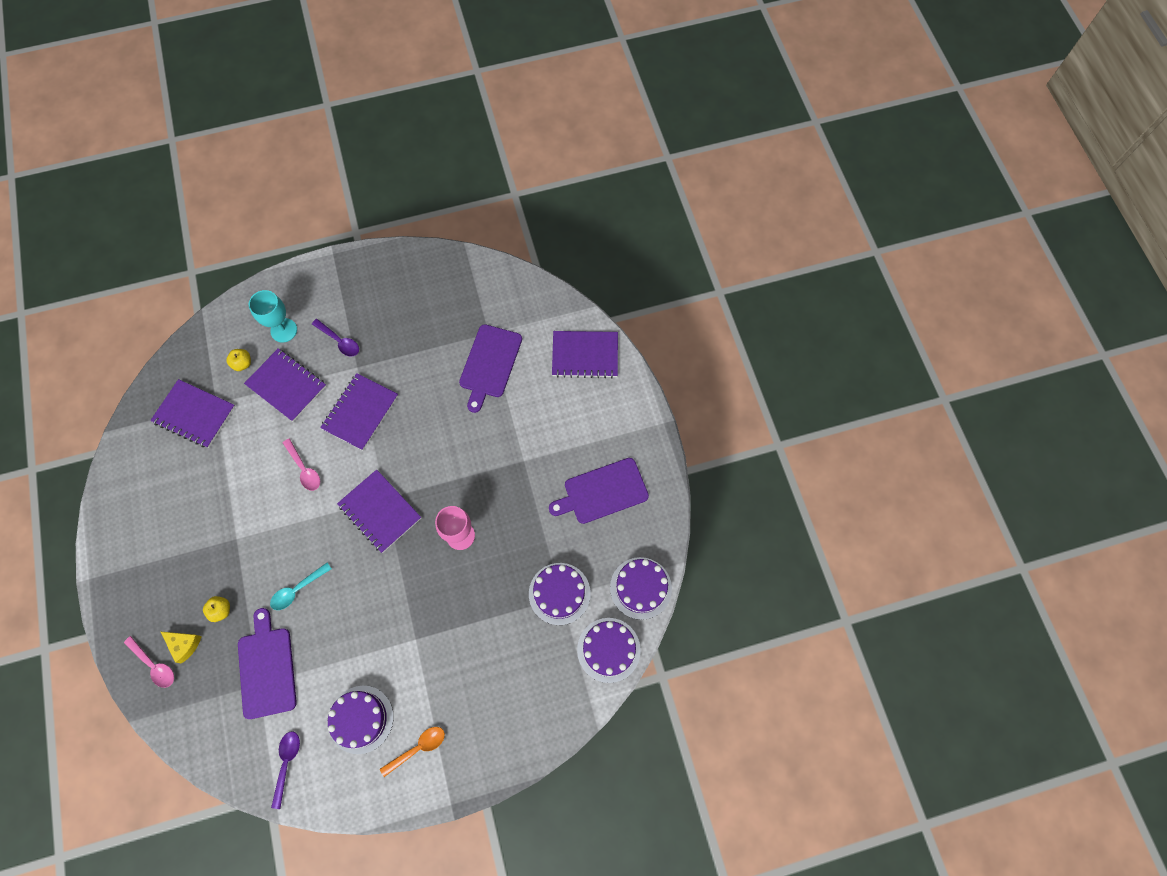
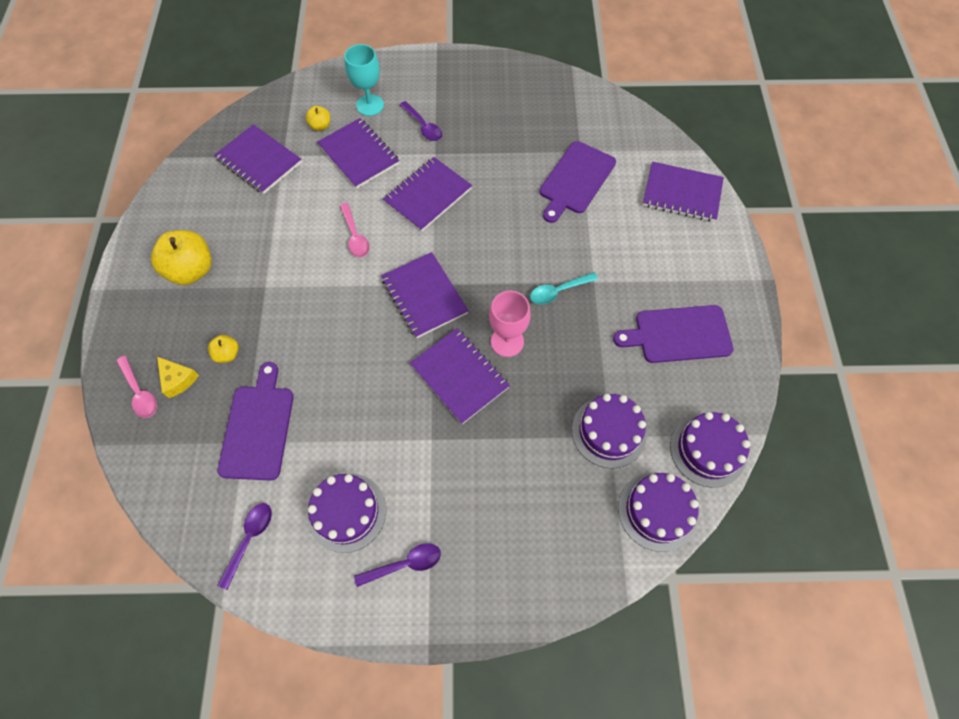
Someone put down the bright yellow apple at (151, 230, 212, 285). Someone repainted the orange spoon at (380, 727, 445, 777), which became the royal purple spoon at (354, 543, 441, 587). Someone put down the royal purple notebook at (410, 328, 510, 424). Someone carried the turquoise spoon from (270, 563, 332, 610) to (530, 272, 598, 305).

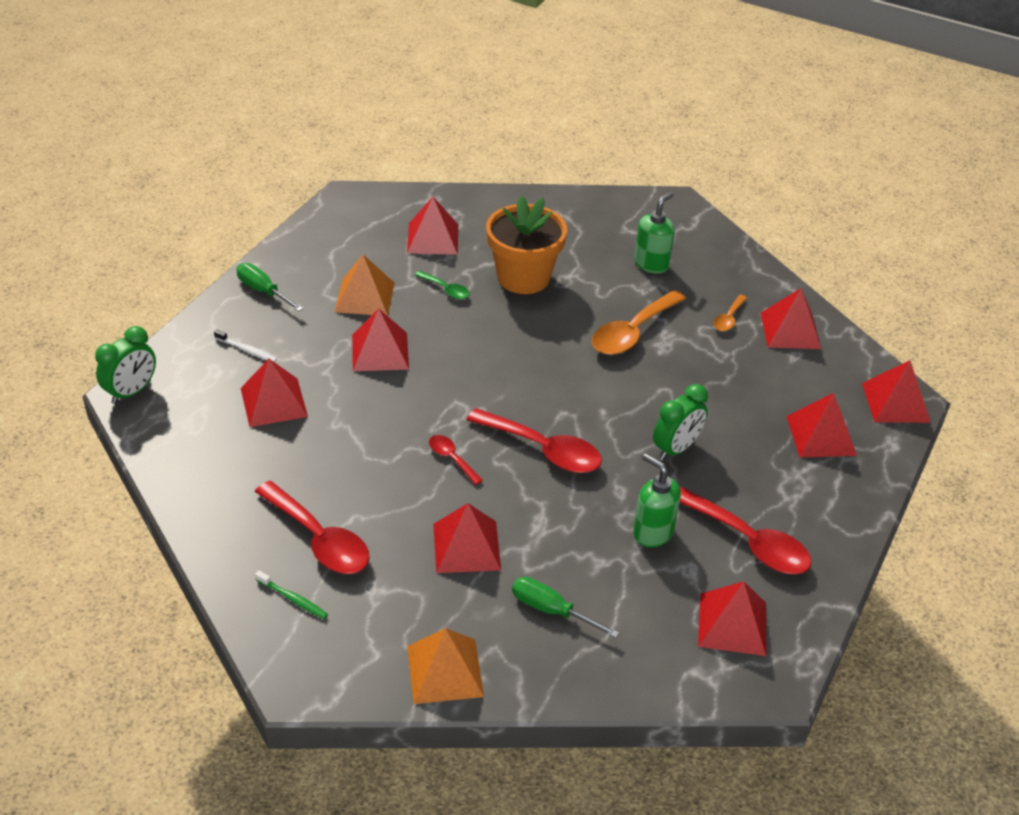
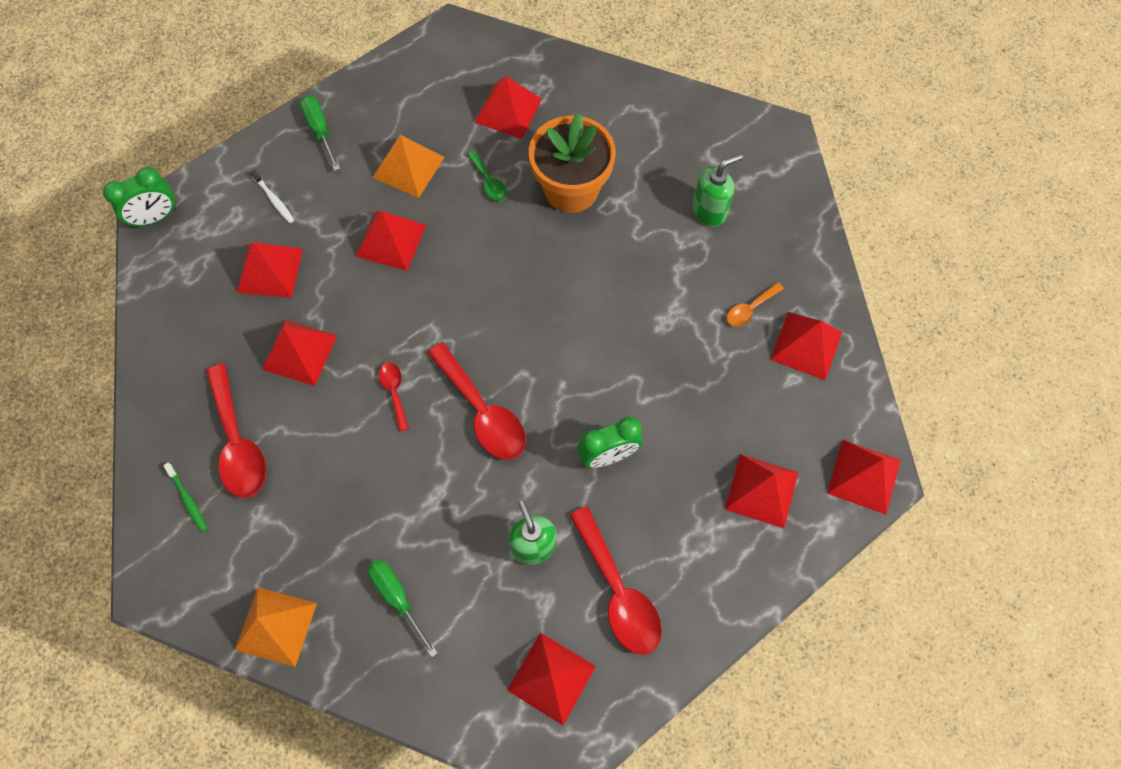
Someone carried the scarlet pyramid shape from (433, 503, 501, 573) to (262, 320, 338, 386). Someone took away the orange spoon at (592, 290, 686, 355).

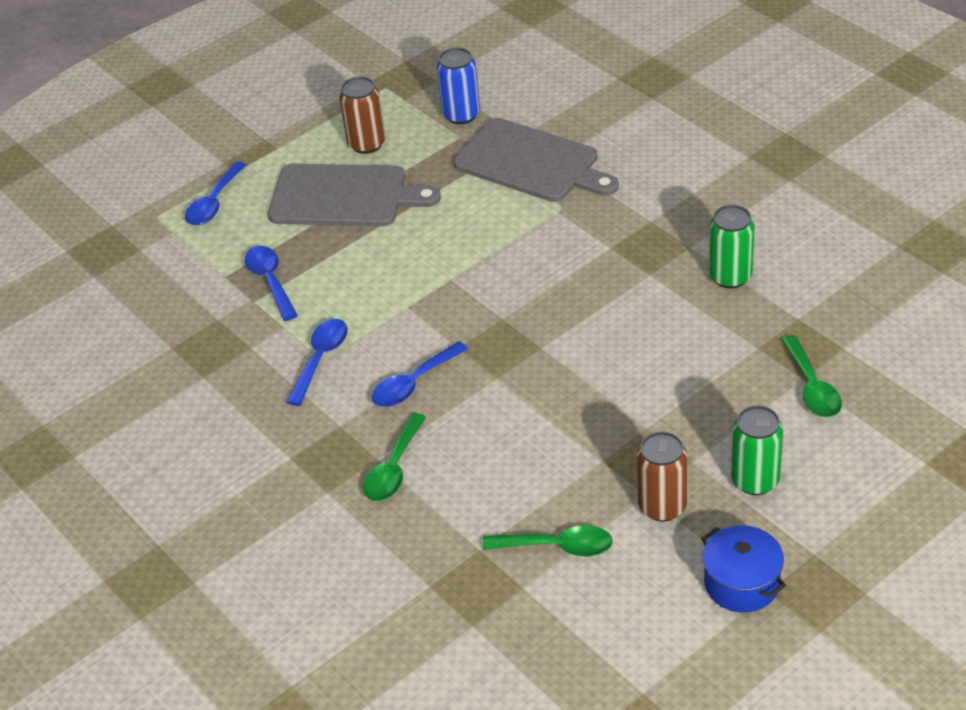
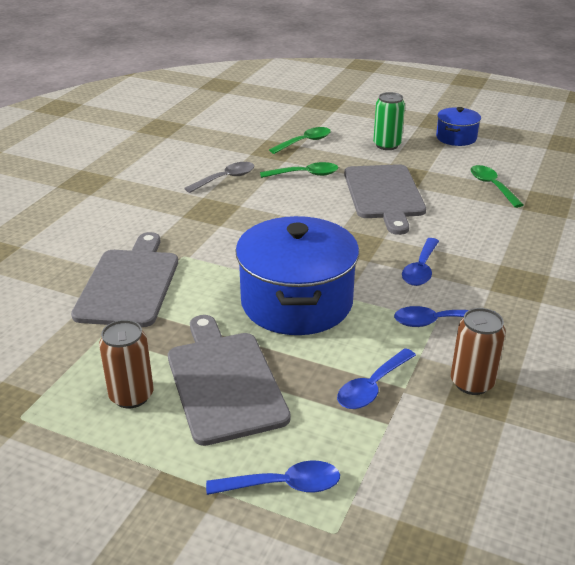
Someone swapped the emerald soda can at (709, 205, 755, 289) for the ash-grey spoon at (184, 162, 254, 193). Someone put down the cobalt pot at (235, 216, 359, 335). Someone carried the emerald spoon from (363, 413, 426, 501) to (260, 162, 338, 178). Someone put down the ash-grey cutting board at (344, 164, 426, 235). Someone rotated the cobalt spoon at (372, 341, 468, 407) by 90 degrees clockwise. Someone carried the dark brown soda can from (637, 431, 687, 521) to (451, 308, 506, 395). Someone took away the cobalt soda can at (436, 47, 480, 124).

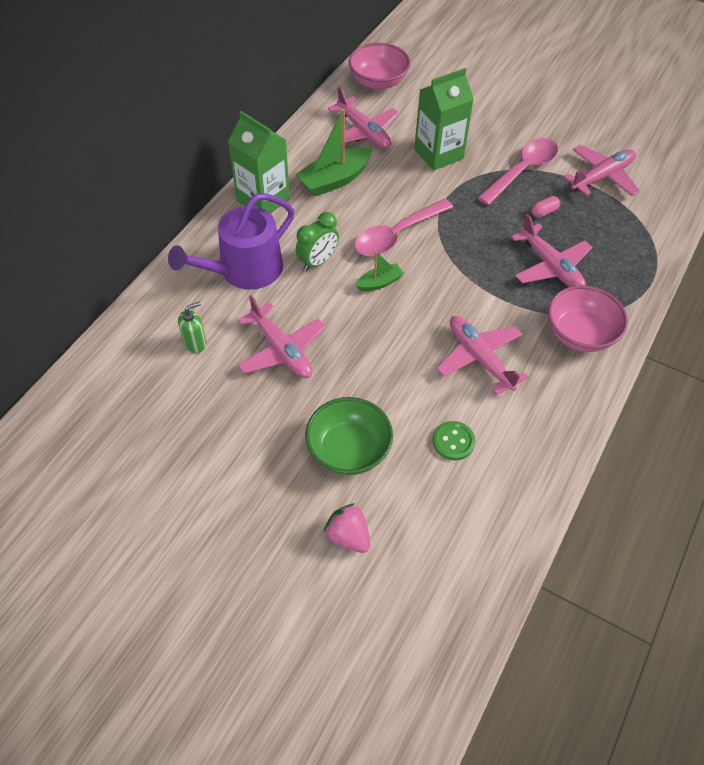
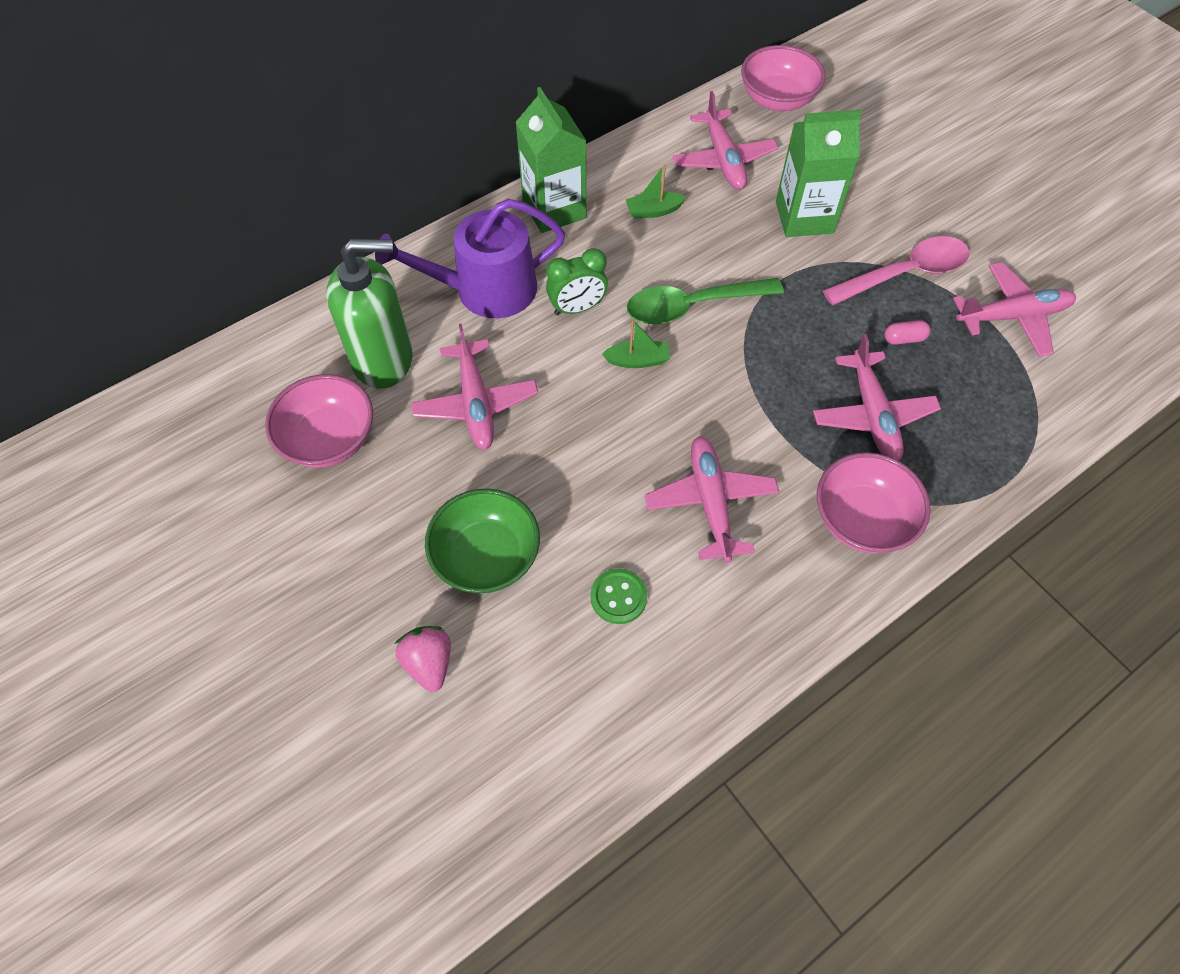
Someone put down the rose-pink serving bowl at (265, 374, 373, 468). Someone scaled the emerald soap pump at (178, 302, 206, 353) by 2.27. Someone scaled the emerald sailboat at (295, 109, 372, 197) by 0.54. Someone repainted the rose-pink spoon at (354, 198, 453, 256), which became the emerald spoon at (627, 278, 784, 324).

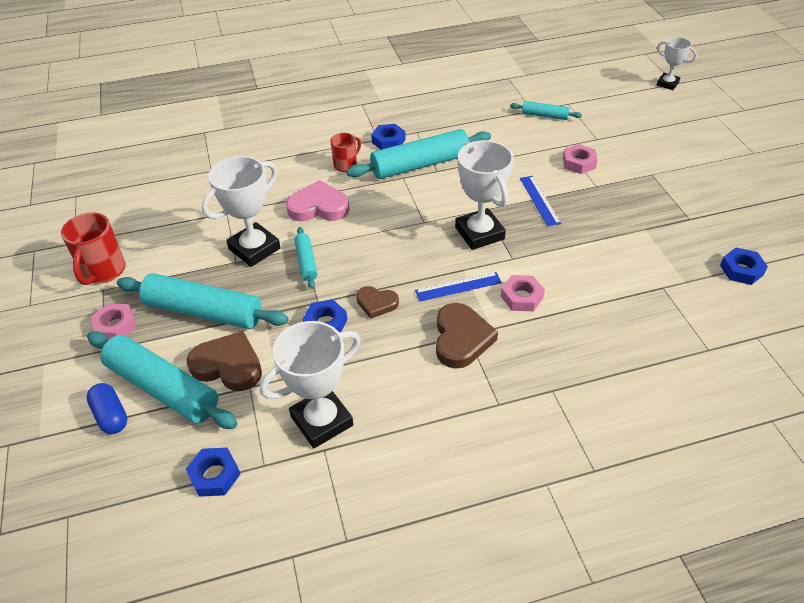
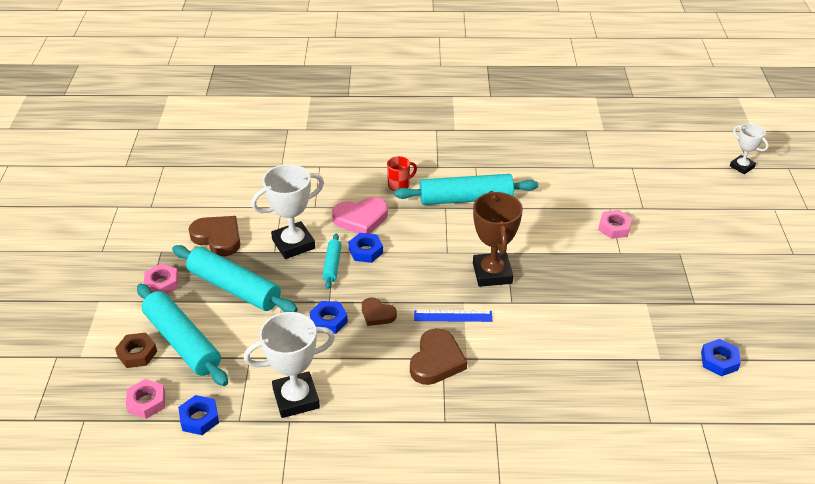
Someone swapped the cobalt pill shape at (86, 383, 127, 434) for the dark brown nut at (115, 333, 157, 368). Someone carried the rose-pink nut from (501, 275, 545, 312) to (126, 379, 165, 419). Someone carried the dark brown love heart from (187, 331, 262, 391) to (189, 216, 241, 256). Someone rotated the rose-pink love heart at (286, 180, 350, 221) by 150 degrees clockwise. Someone carried the cobalt nut from (371, 124, 406, 150) to (348, 233, 383, 263). Someone repainted the snow-white prize cup at (455, 140, 514, 250), which became the dark brown prize cup at (473, 191, 523, 287). Someone took away the scarlet coffee mug at (61, 213, 126, 285). Someone took away the turquoise pastry roller at (510, 101, 582, 120). Someone took away the cobalt straightedge at (520, 176, 561, 226).

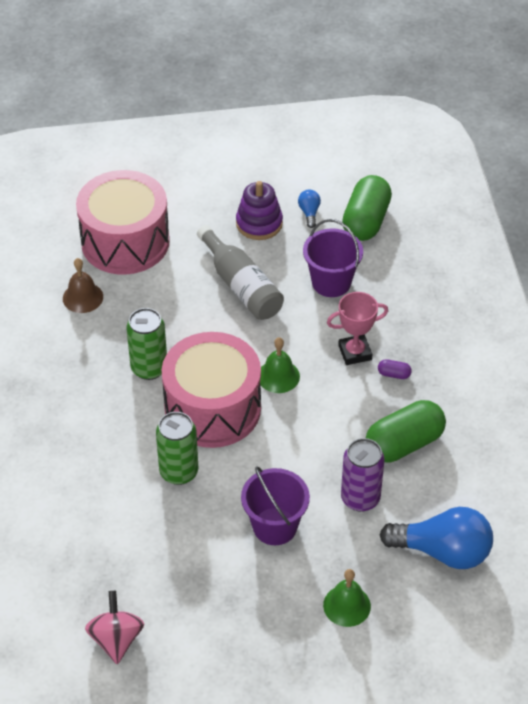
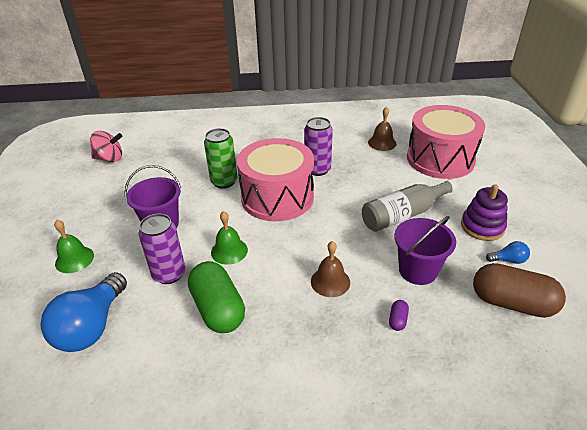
Someone carried the emerald school bell from (260, 337, 300, 393) to (211, 211, 248, 265). Someone repainted the emerald soda can at (126, 308, 167, 380), which became the royal purple soda can at (304, 117, 333, 176). Someone swapped the rose-pink prize cup at (327, 292, 388, 365) for the dark brown school bell at (311, 241, 350, 297). Someone carried the royal purple pill shape from (378, 359, 412, 379) to (389, 300, 409, 331). Someone repainted the emerald pill shape at (342, 175, 392, 241), which became the dark brown pill shape at (473, 263, 566, 318).

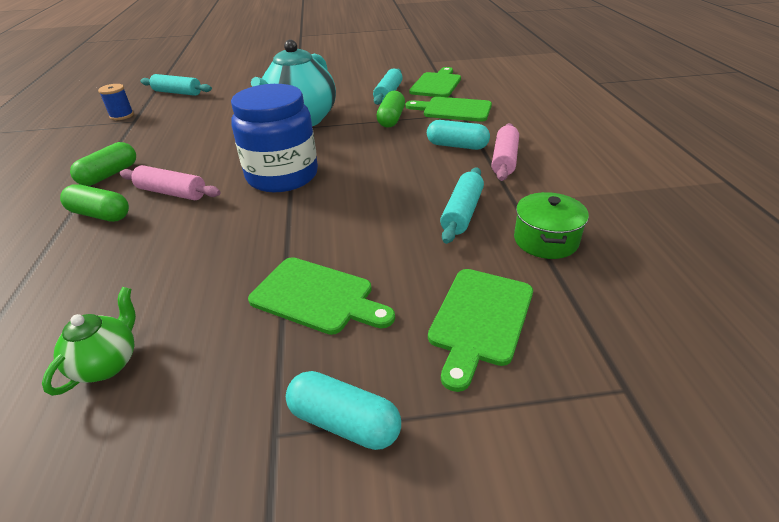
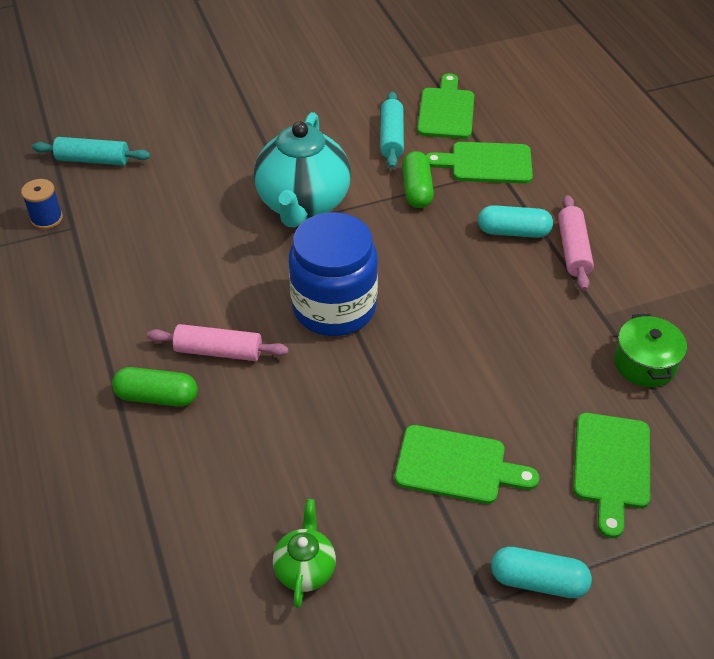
Someone took away the emerald pill shape at (70, 142, 136, 186). Someone took away the turquoise pastry roller at (440, 167, 484, 244).

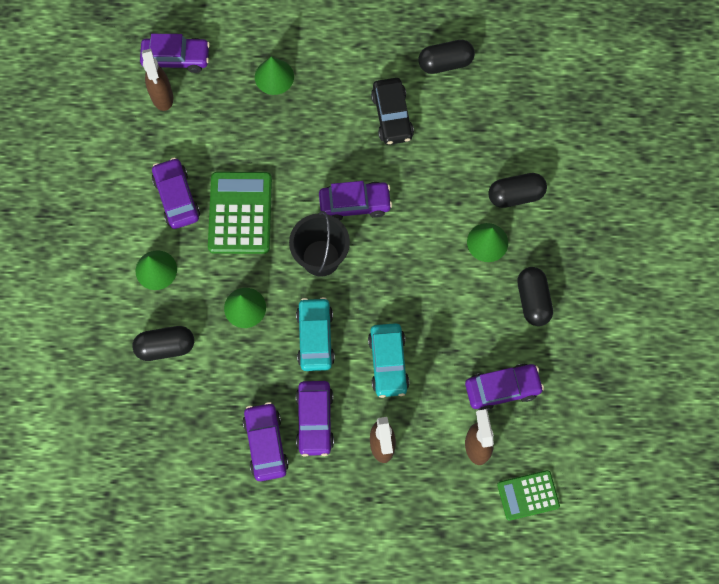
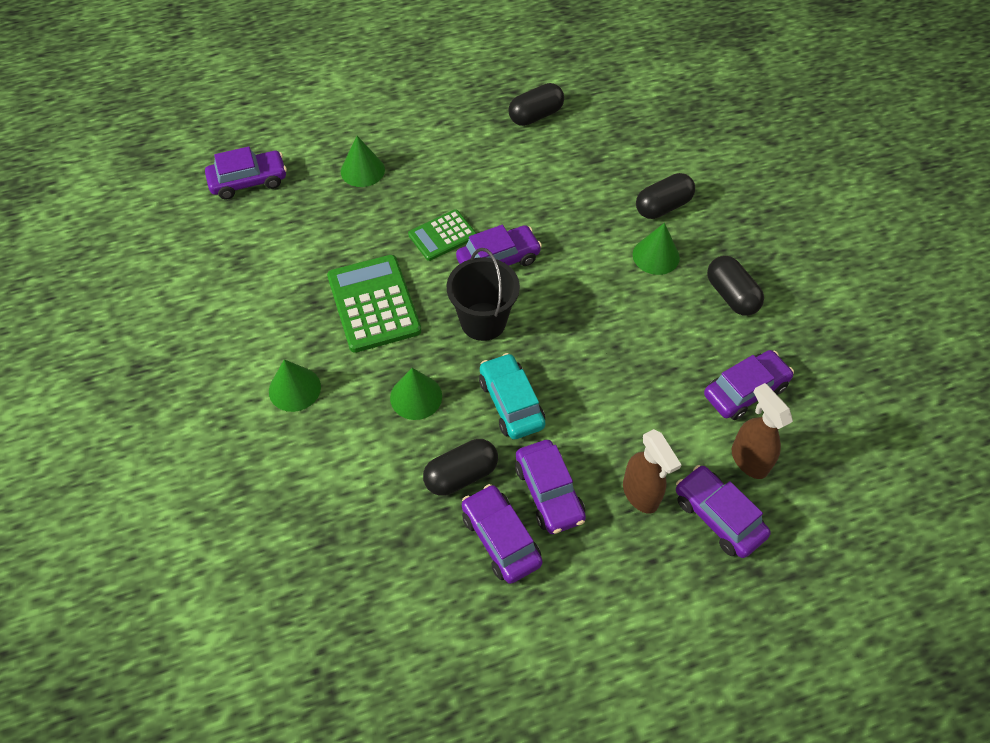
Someone carried the emerald adding machine from (497, 470, 560, 521) to (408, 209, 477, 261). Someone carried the ebony pill shape from (132, 326, 194, 361) to (423, 439, 498, 496). Someone carried the royal purple toy car from (152, 158, 200, 229) to (676, 465, 771, 558). Someone took away the dark brown sprayer at (142, 49, 173, 111). Someone took away the turquoise toy car at (368, 323, 409, 398). Someone took away the ebony toy car at (371, 78, 414, 145).

